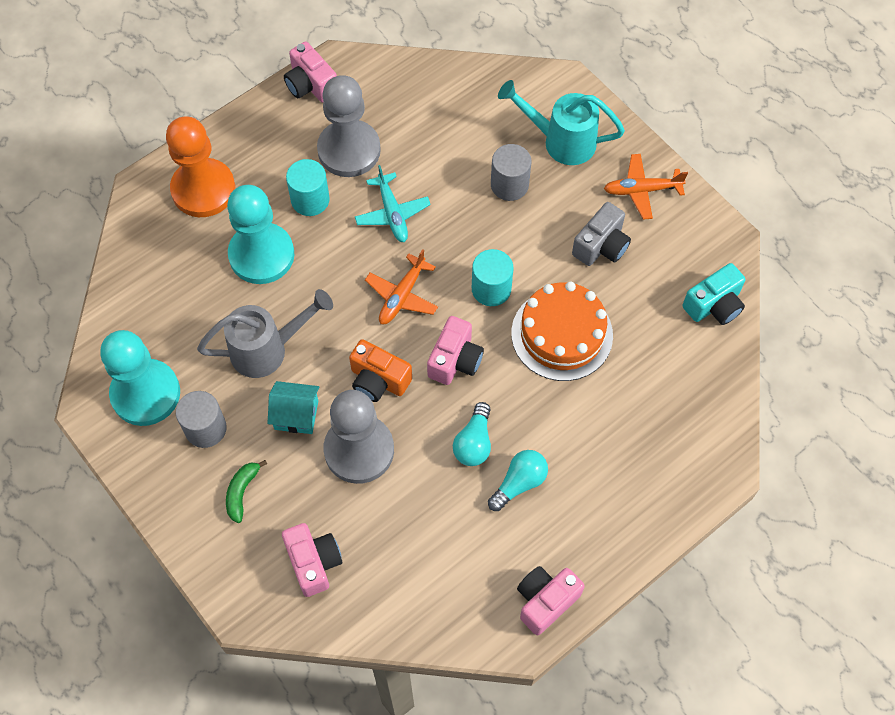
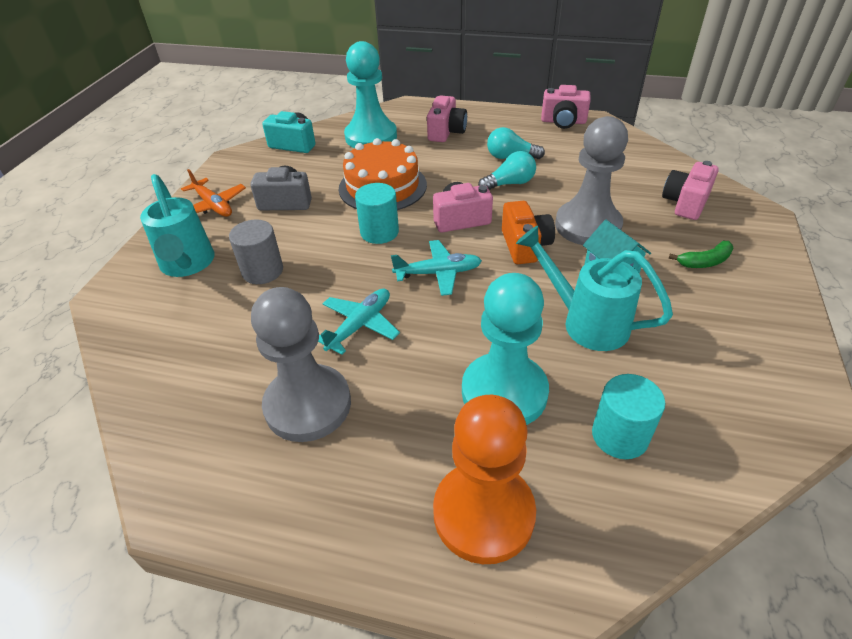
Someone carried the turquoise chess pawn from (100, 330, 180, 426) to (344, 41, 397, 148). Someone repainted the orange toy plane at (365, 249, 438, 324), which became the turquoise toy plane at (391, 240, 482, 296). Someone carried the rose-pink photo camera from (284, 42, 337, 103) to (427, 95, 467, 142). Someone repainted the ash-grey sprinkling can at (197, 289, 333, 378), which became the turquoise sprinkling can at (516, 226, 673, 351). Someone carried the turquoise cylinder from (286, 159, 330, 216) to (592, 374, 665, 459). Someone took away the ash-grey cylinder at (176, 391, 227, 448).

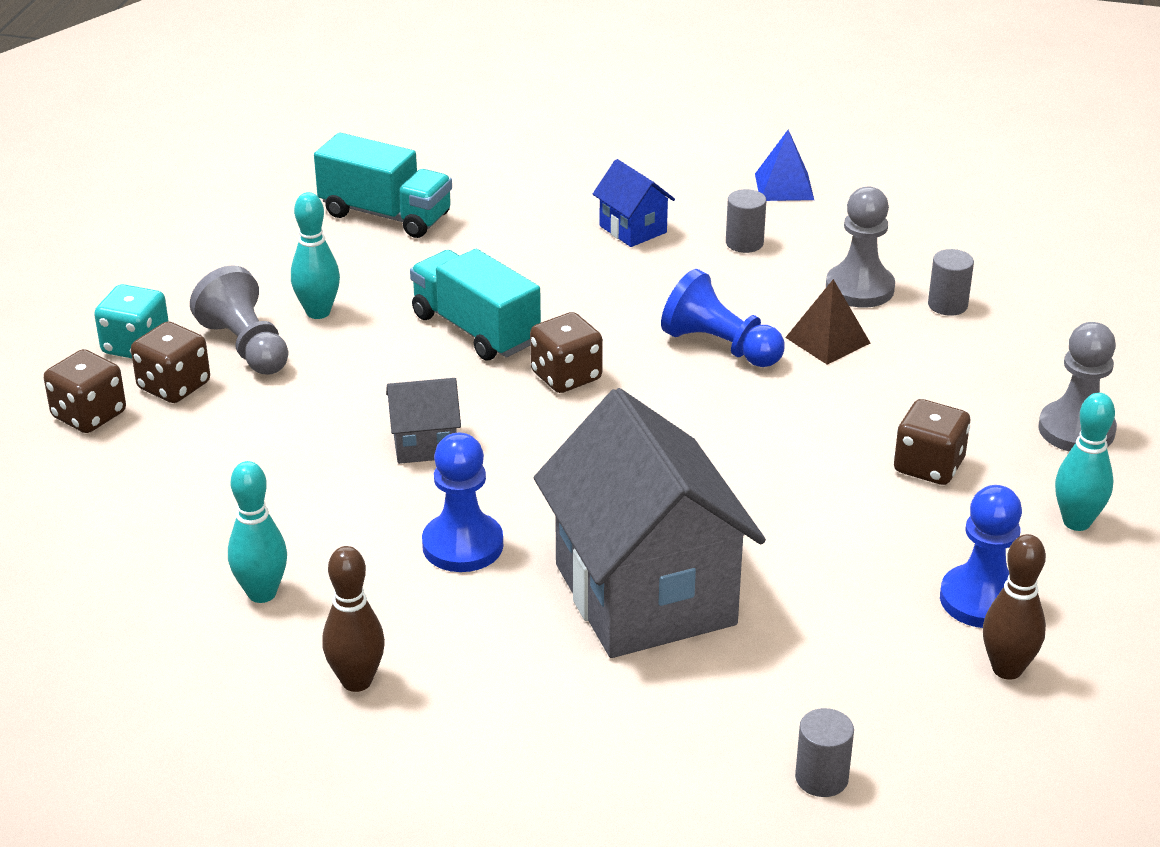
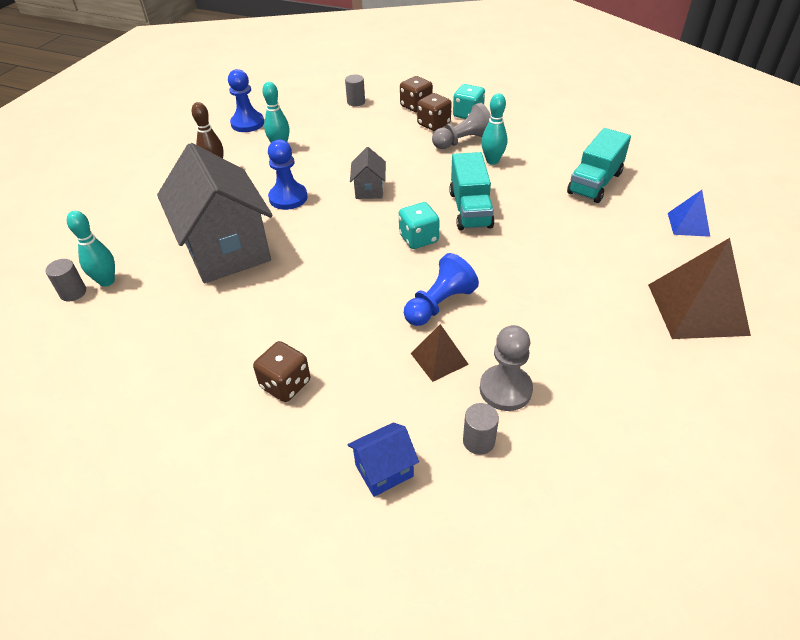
Someone carried the turquoise tenpin from (1055, 393, 1115, 531) to (67, 211, 115, 287). Someone rotated the ash-grey house at (534, 388, 766, 658) by 75 degrees clockwise. Someone carried the cobalt chess pawn from (940, 485, 1022, 628) to (228, 69, 264, 132). Someone carried the ash-grey cylinder from (726, 189, 766, 253) to (345, 74, 365, 107). Someone carried the cobalt house from (593, 159, 675, 247) to (347, 423, 419, 497). Someone repainted the dark brown dice at (530, 312, 603, 393), which became the turquoise dice at (399, 202, 440, 249). Someone rotated the turquoise toy truck at (410, 249, 541, 360) by 120 degrees clockwise. Someone put down the dark brown pyramid shape at (648, 238, 751, 339). Someone carried the cobalt pyramid shape from (755, 130, 814, 201) to (668, 190, 710, 237). Someone took away the dark brown tenpin at (983, 534, 1046, 680). Someone took away the ash-grey chess pawn at (1038, 322, 1117, 452).

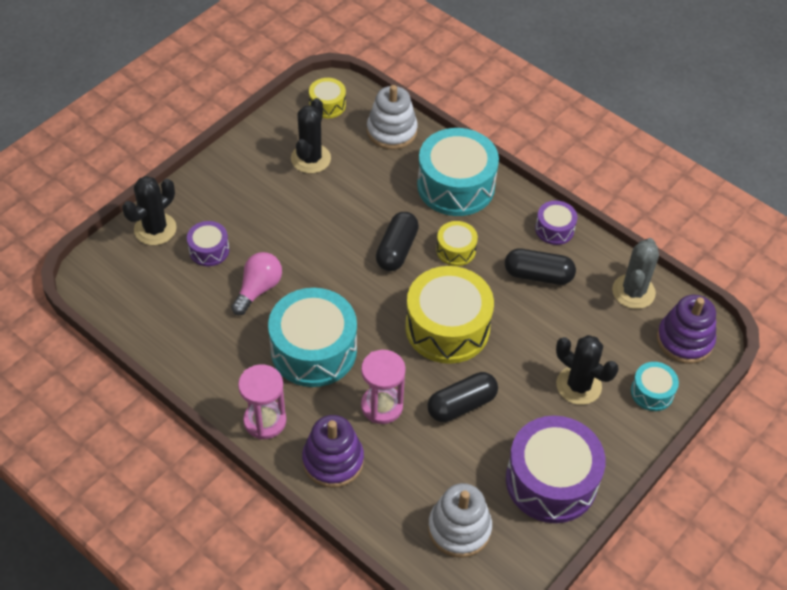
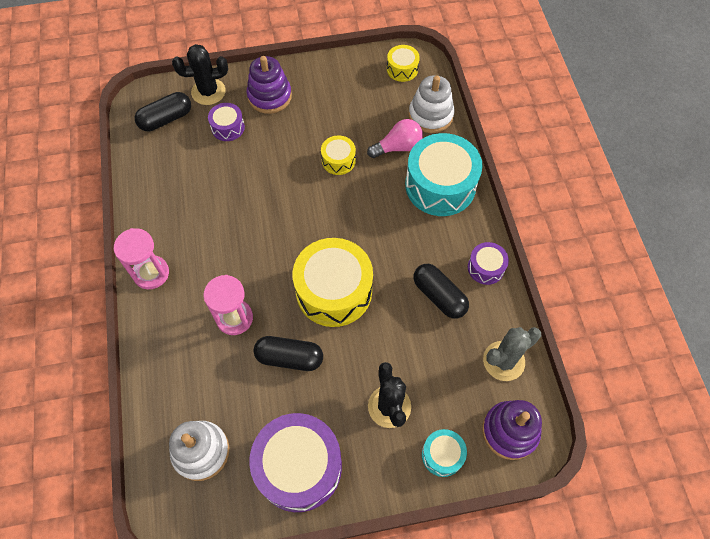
Someone carried the ebony pill shape from (376, 212, 419, 271) to (135, 92, 191, 131). Someone carried the royal purple stacking toy from (302, 415, 364, 488) to (247, 56, 292, 114). Someone carried the bright yellow toy drum from (436, 221, 478, 266) to (321, 135, 356, 175). Someone carried the rose-pink light bulb from (231, 252, 282, 315) to (367, 119, 423, 158). Someone took away the turquoise toy drum at (268, 288, 357, 387). Someone took away the ebony cactus at (291, 98, 331, 174).

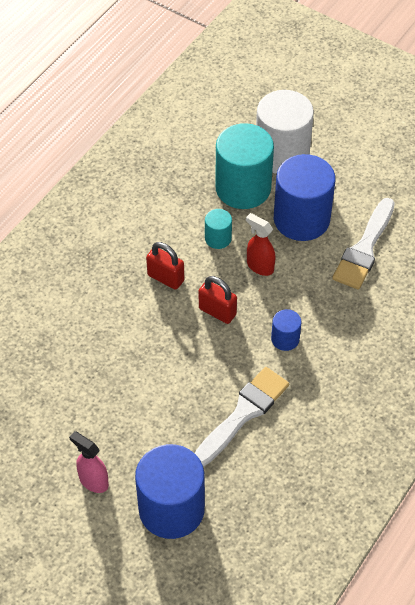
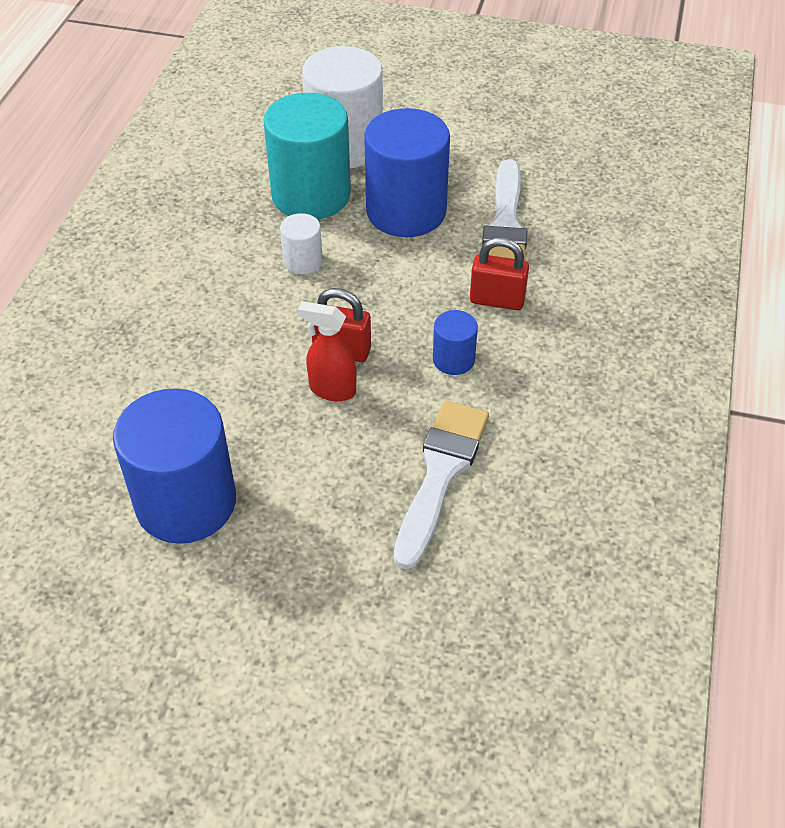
Someone carried the cobalt cylinder from (135, 444, 205, 539) to (113, 388, 236, 544). Someone repainted the turquoise cylinder at (205, 209, 232, 249), which became the snow-white cylinder at (280, 213, 323, 274). Someone carried the scarlet sprayer from (246, 213, 276, 276) to (297, 301, 357, 401). Someone carried the scarlet small lock from (146, 242, 184, 290) to (470, 237, 529, 310). Someone took away the rose-pink sprayer at (69, 431, 109, 493).

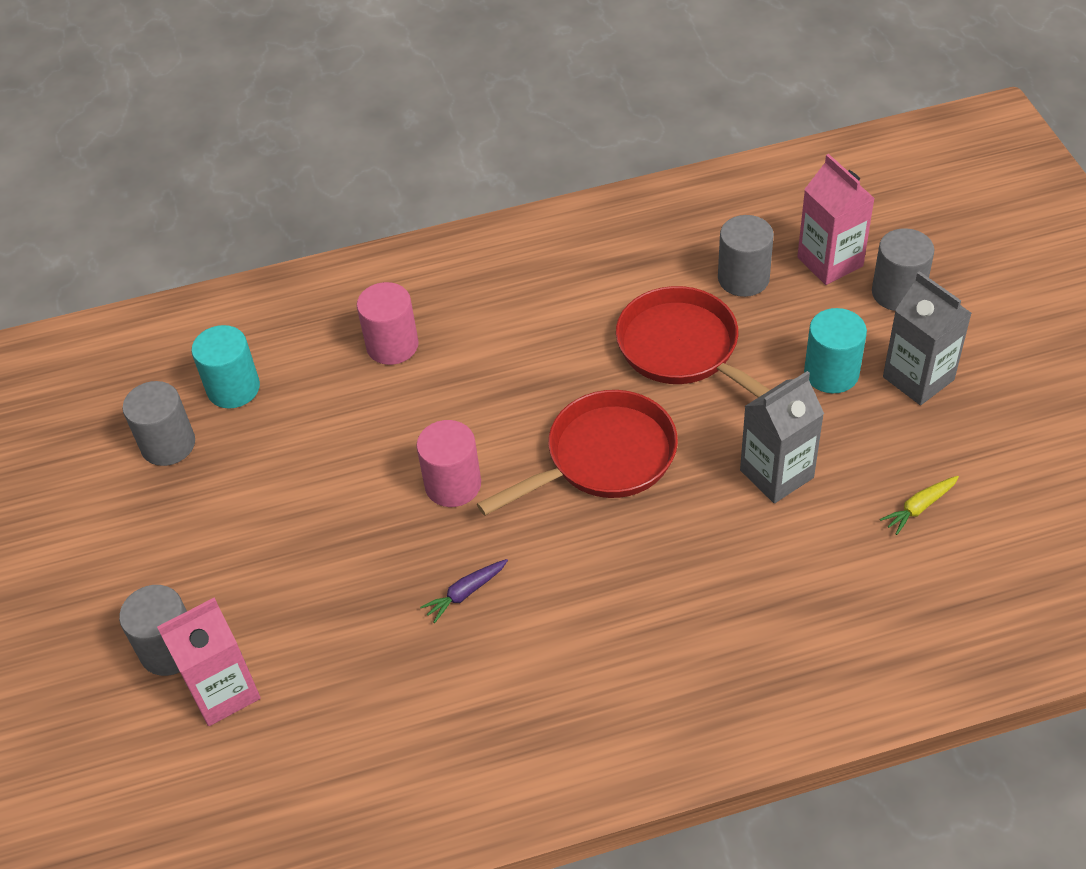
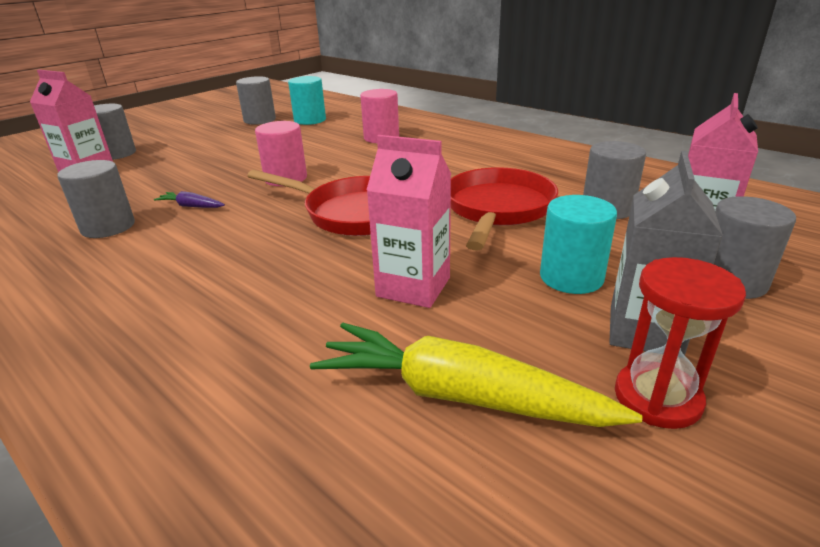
Someone put down the ash-grey cylinder at (57, 160, 135, 238). Someone scaled the bright yellow carrot at (880, 476, 959, 535) by 2.25. Someone repainted the ash-grey milk carton at (740, 371, 824, 503), which became the rose-pink milk carton at (367, 135, 451, 308). Someone put down the scarlet hourglass at (615, 257, 746, 429).

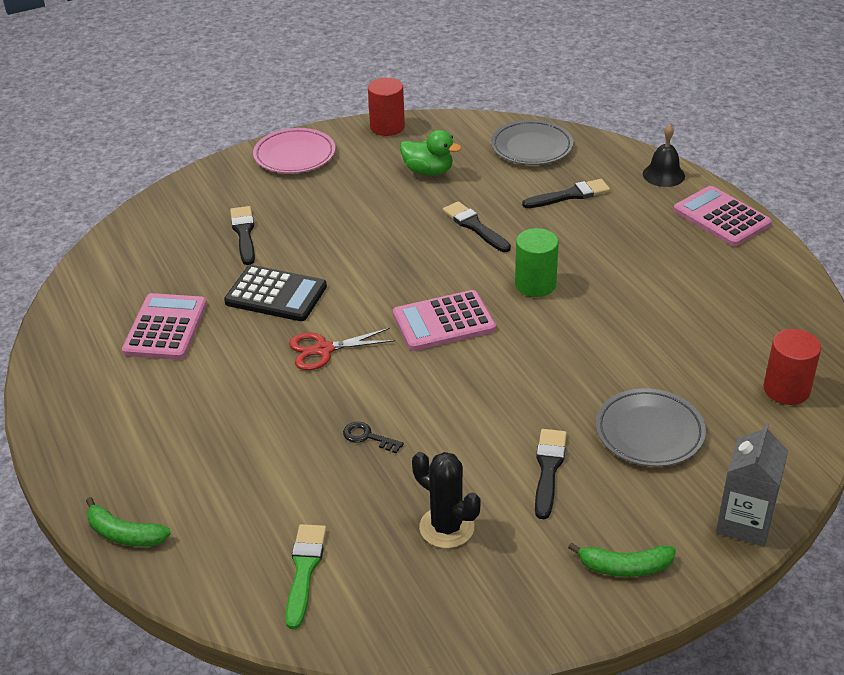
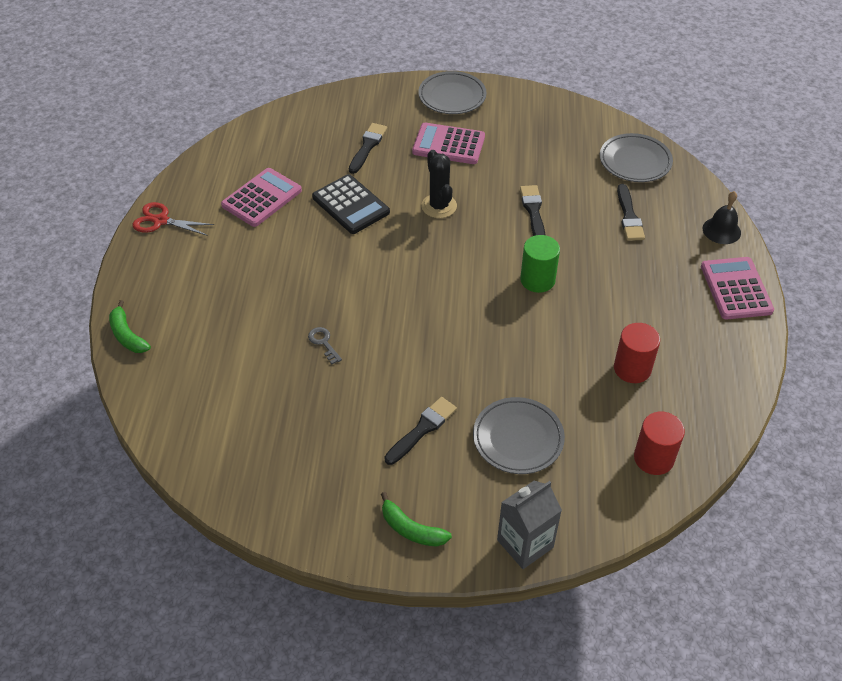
Someone carried the scarlet scissors from (289, 328, 395, 370) to (133, 202, 214, 236). Someone repainted the ebony door key at (343, 422, 404, 453), which became the ash-grey door key at (308, 327, 342, 364). Someone carried the rose-pink adding machine from (393, 290, 496, 351) to (412, 123, 485, 164). Someone repainted the rose-pink plate at (253, 128, 335, 174), which became the ash-grey plate at (418, 71, 487, 114). Someone carried the ebony cactus from (412, 452, 481, 548) to (421, 150, 457, 218). Someone carried the scarlet cylinder from (368, 78, 405, 136) to (614, 323, 660, 383). Someone rotated the ebony paintbrush at (522, 179, 610, 208) by 75 degrees clockwise. Someone took away the emerald paintbrush at (285, 524, 327, 629). Someone took away the emerald toy duck at (400, 130, 462, 176).

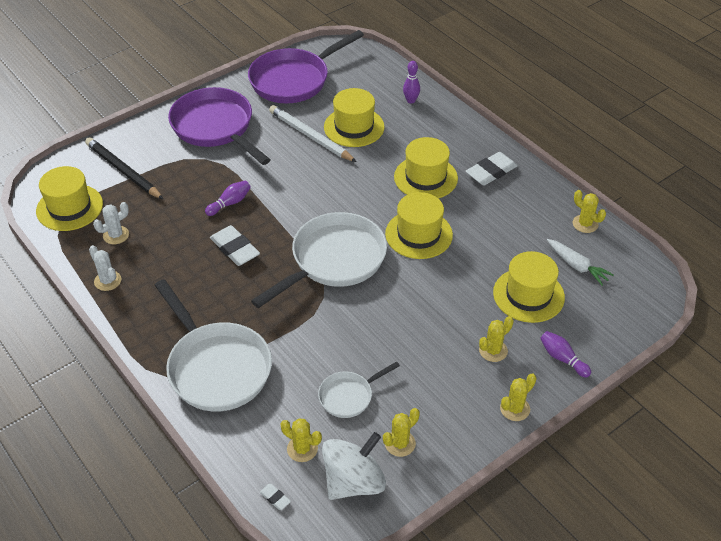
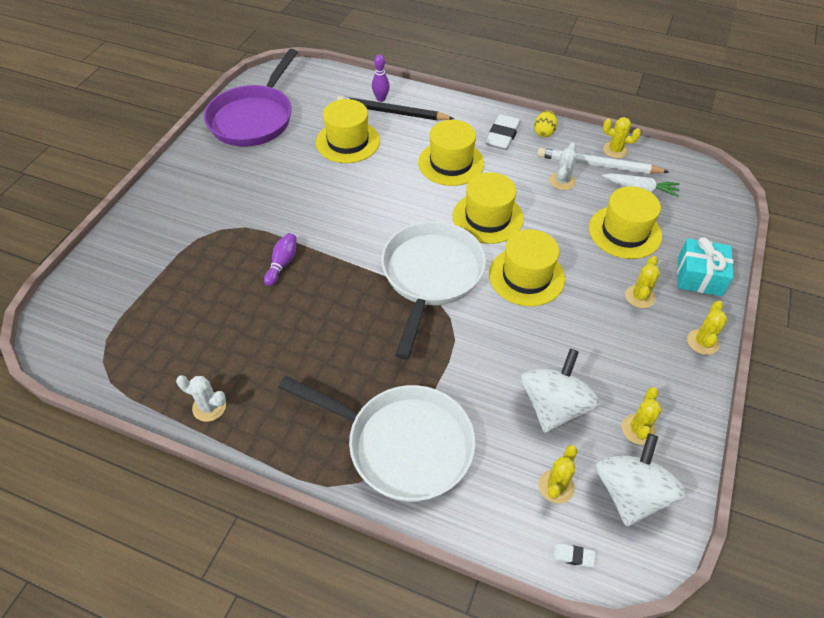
Someone carried the ebony wooden pencil from (85, 137, 164, 200) to (337, 96, 455, 120). Someone carried the bright yellow top hat from (36, 166, 103, 231) to (489, 229, 565, 306). Someone swapped the snow-white frying pan at (318, 361, 400, 418) for the snow-white whirligig at (521, 349, 600, 433). Someone put down the bright yellow toy egg at (534, 110, 557, 137). Someone carried the snow-white wooden pencil from (269, 105, 357, 162) to (537, 148, 669, 174). Someone rotated the bright yellow cactus at (280, 419, 322, 462) by 60 degrees counterclockwise. Someone carried the snow-white cactus from (93, 202, 129, 244) to (550, 143, 576, 190). Someone swapped the royal purple tenpin at (540, 331, 591, 378) for the turquoise gift at (677, 237, 733, 296). Someone took away the royal purple frying pan at (168, 87, 271, 165). Someone took away the snow-white pencil eraser at (210, 225, 260, 266).

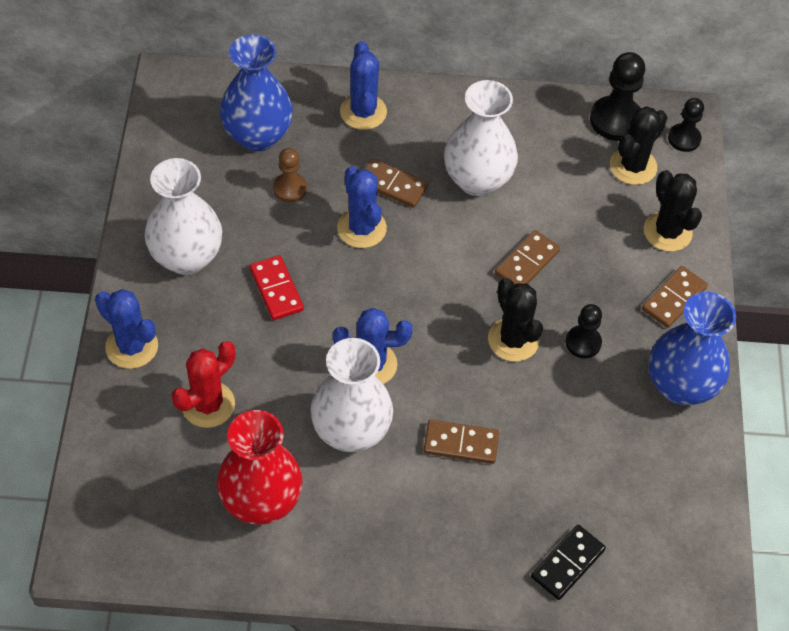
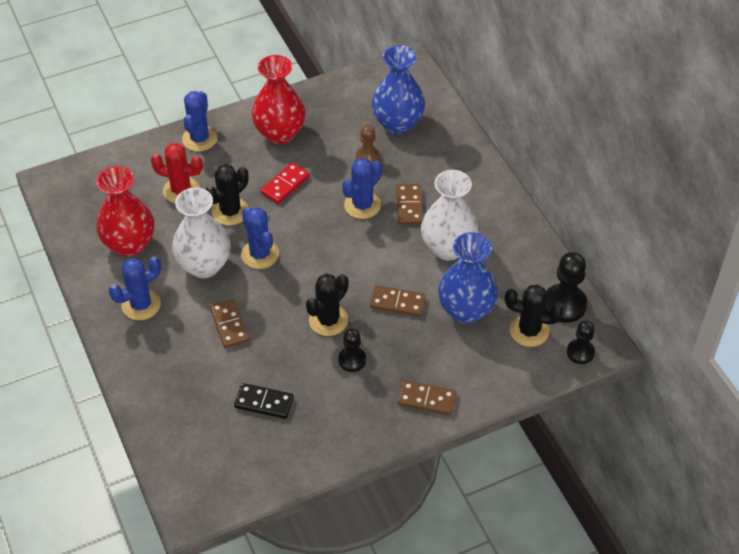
Someone carried the cobalt cactus from (340, 41, 387, 130) to (109, 257, 161, 320). Someone carried the ebony cactus from (644, 170, 702, 252) to (205, 164, 249, 226). Someone carried the ebony domino from (531, 525, 606, 600) to (234, 383, 294, 419). Someone repainted the snow-white flower vase at (144, 158, 222, 275), which became the scarlet flower vase at (252, 55, 305, 144). Someone carried the cobalt flower vase from (649, 292, 736, 405) to (438, 232, 498, 324).

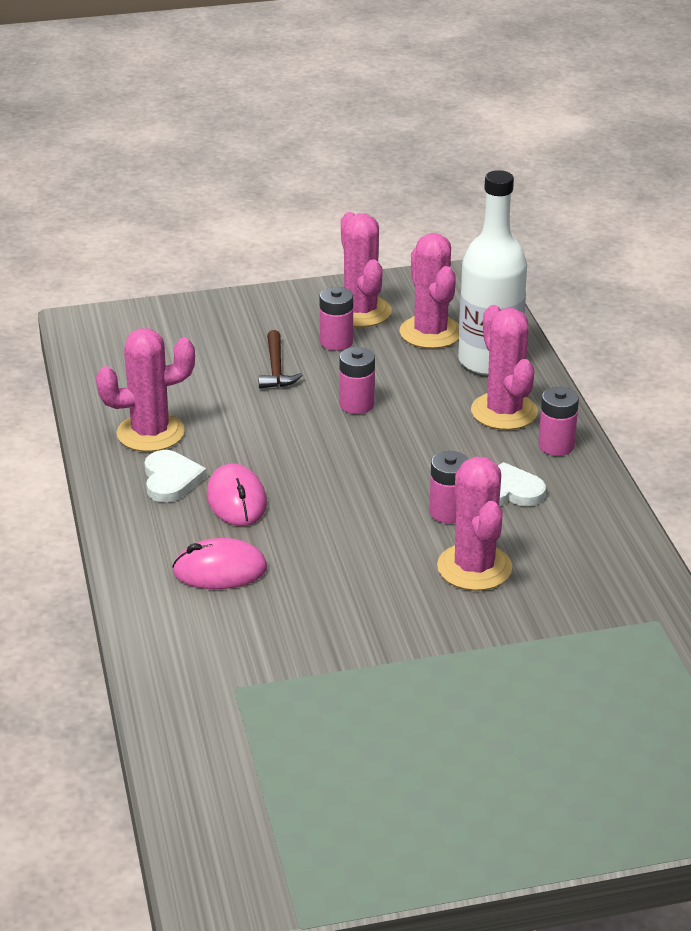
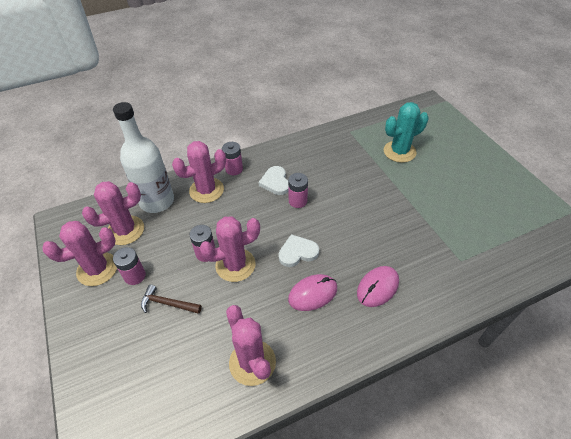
Someone rotated the dark brown hammer at (258, 330, 303, 388) by 150 degrees counterclockwise. Someone carried the rose-pink cactus from (437, 456, 512, 591) to (200, 216, 260, 282). Someone carried the snow-white love heart from (145, 450, 207, 502) to (278, 234, 319, 267). Someone rotated the rose-pink PC mouse at (172, 538, 267, 589) by 60 degrees clockwise. Someone put down the turquoise cactus at (384, 102, 429, 163).

